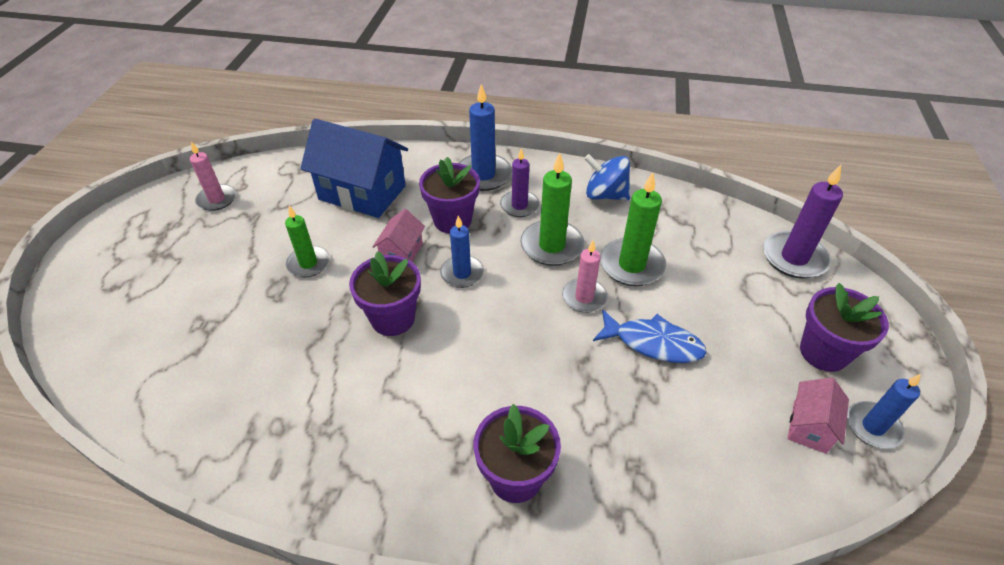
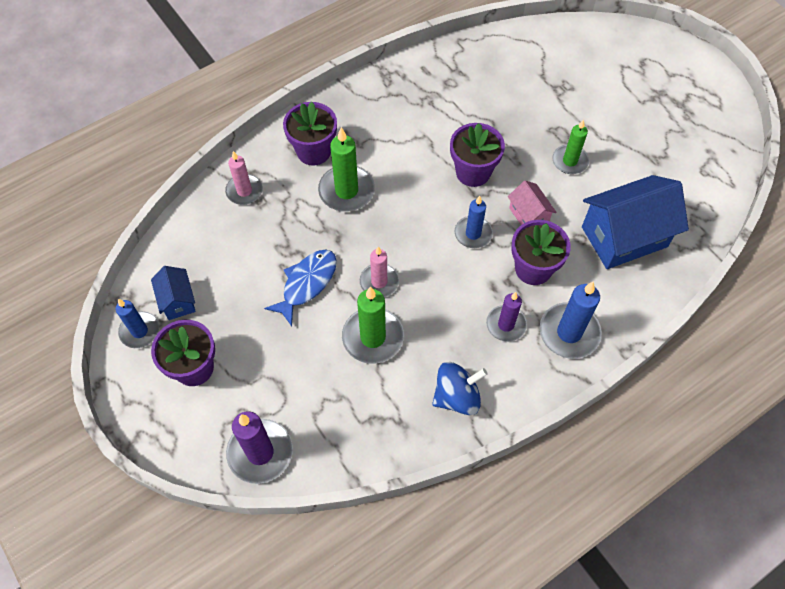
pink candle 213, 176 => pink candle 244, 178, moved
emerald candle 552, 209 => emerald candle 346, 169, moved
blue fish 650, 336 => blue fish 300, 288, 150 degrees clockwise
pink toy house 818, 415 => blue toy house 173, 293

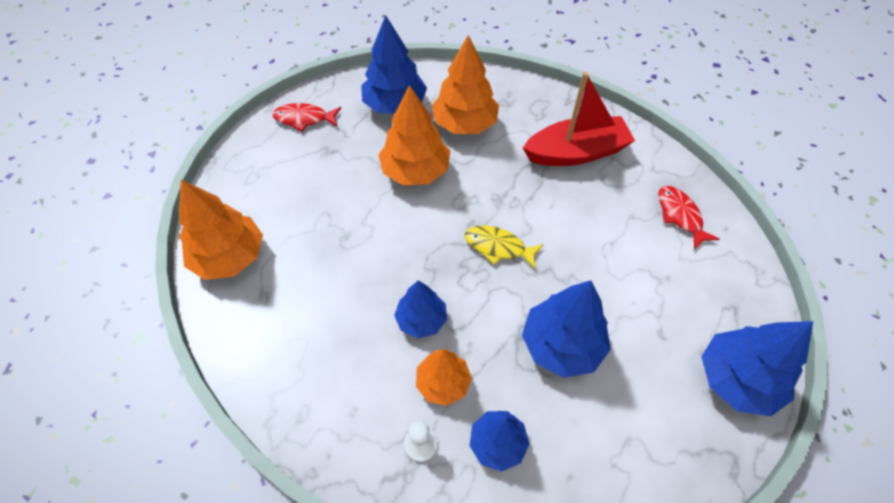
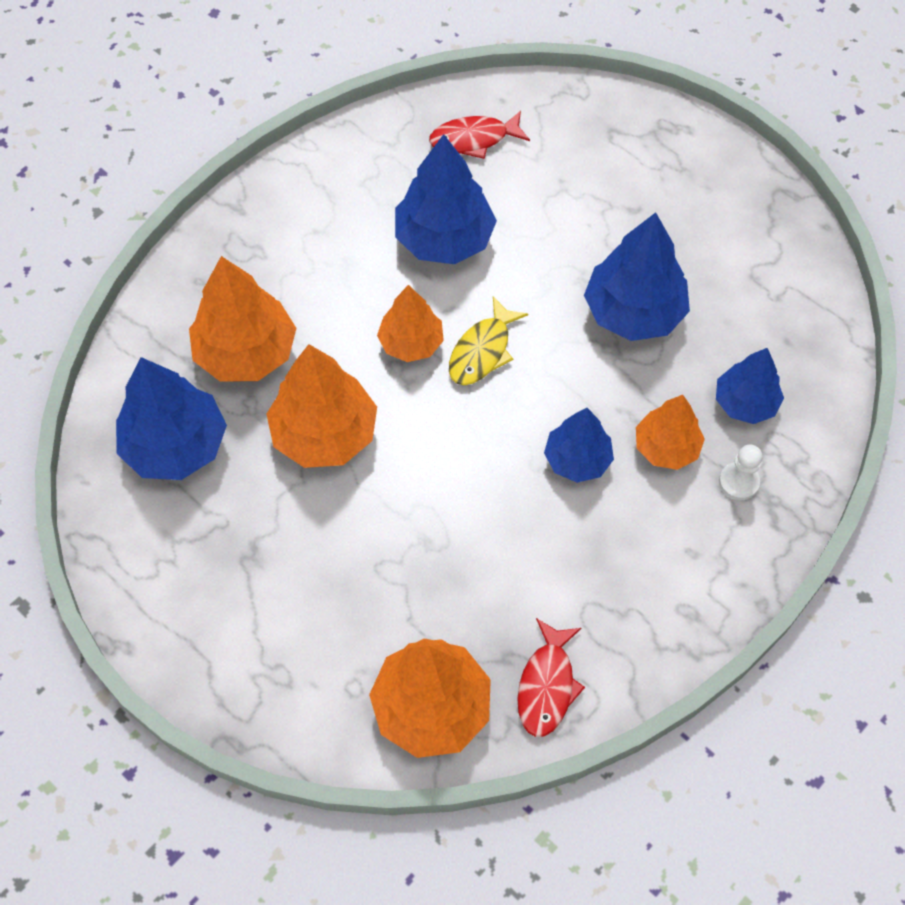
scarlet fish 306, 117 => scarlet fish 551, 677, moved
scarlet toy boat 579, 119 => nothing
blue fir tree 757, 368 => blue fir tree 446, 199, moved
nothing => orange-coloured fir tree 410, 323

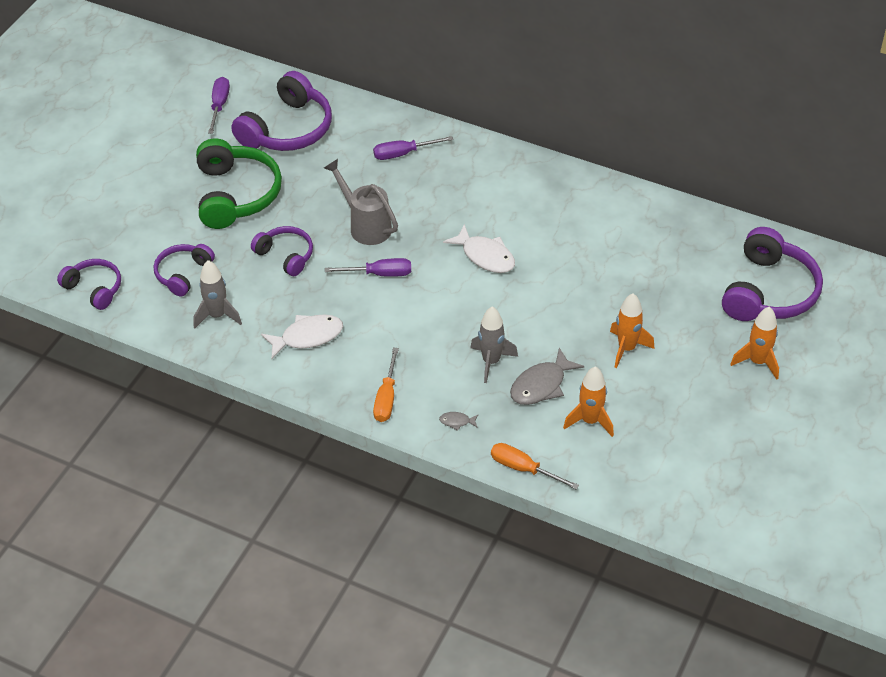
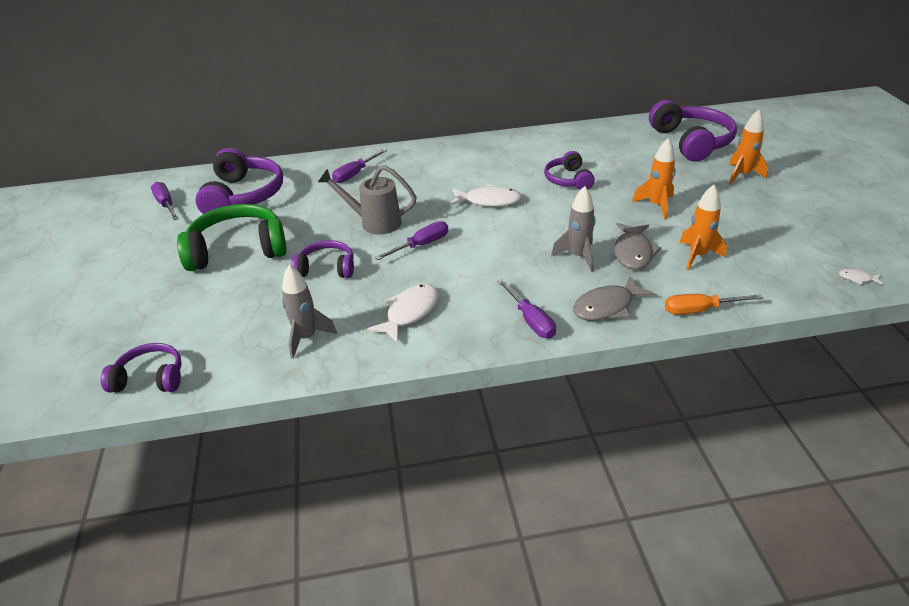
royal purple over-ear headphones 184, 270 => royal purple over-ear headphones 569, 170, moved
emerald over-ear headphones 239, 184 => emerald over-ear headphones 232, 237, 60 degrees counterclockwise
orange-coloured hand screwdriver 386, 385 => royal purple hand screwdriver 526, 308
grey fish 458, 421 => grey fish 614, 298, x2.17
nothing => snow-white fish 861, 277

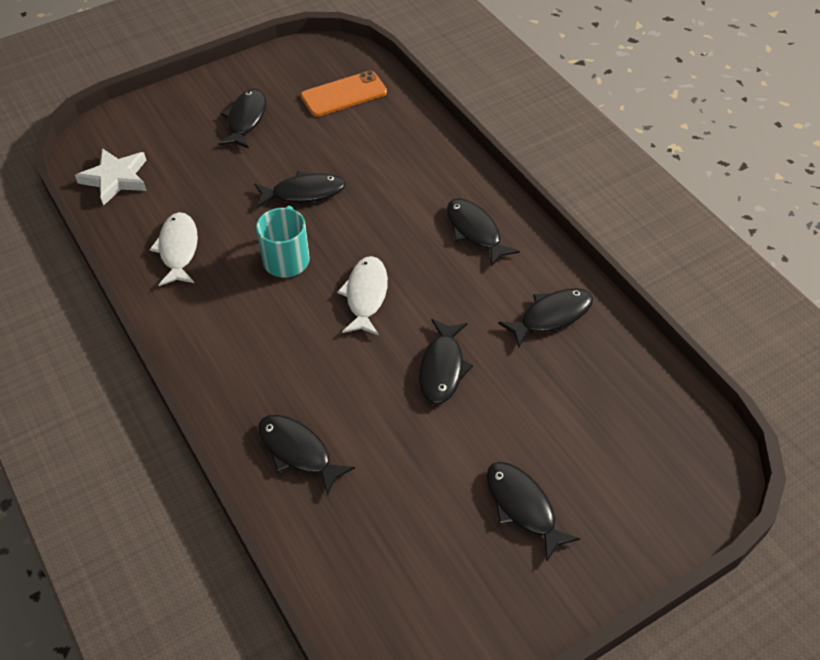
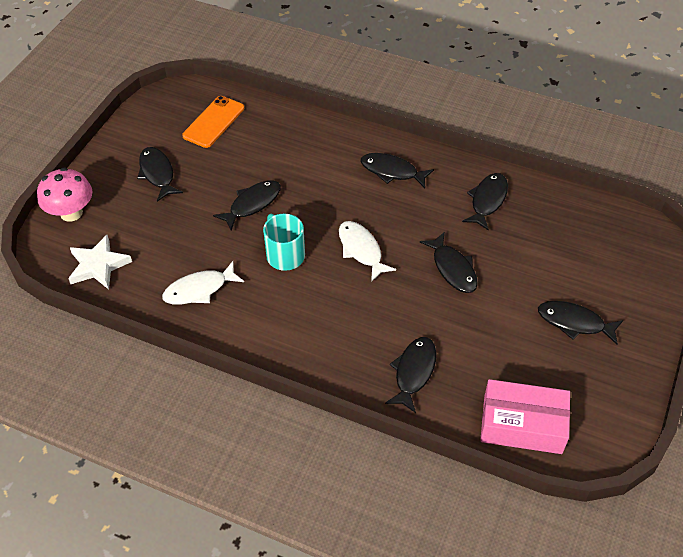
snow-white fish 174, 249 => snow-white fish 203, 283, 75 degrees counterclockwise
ebony fish 306, 455 => ebony fish 410, 375, 105 degrees clockwise
nothing => pink toadstool 64, 194
nothing => pink package 525, 416

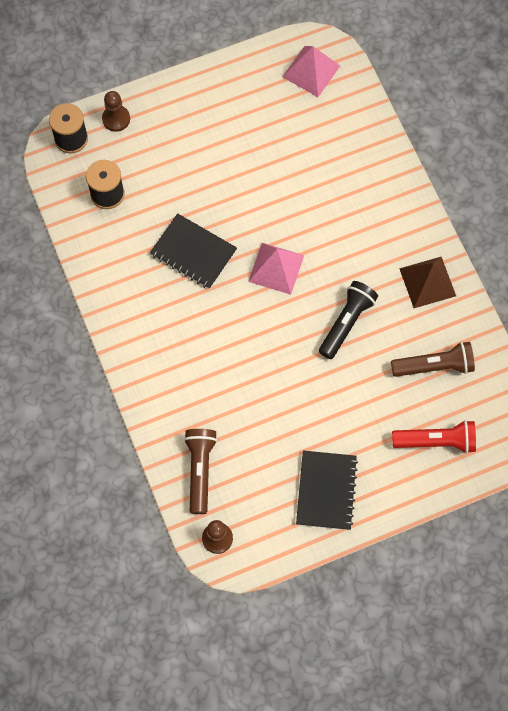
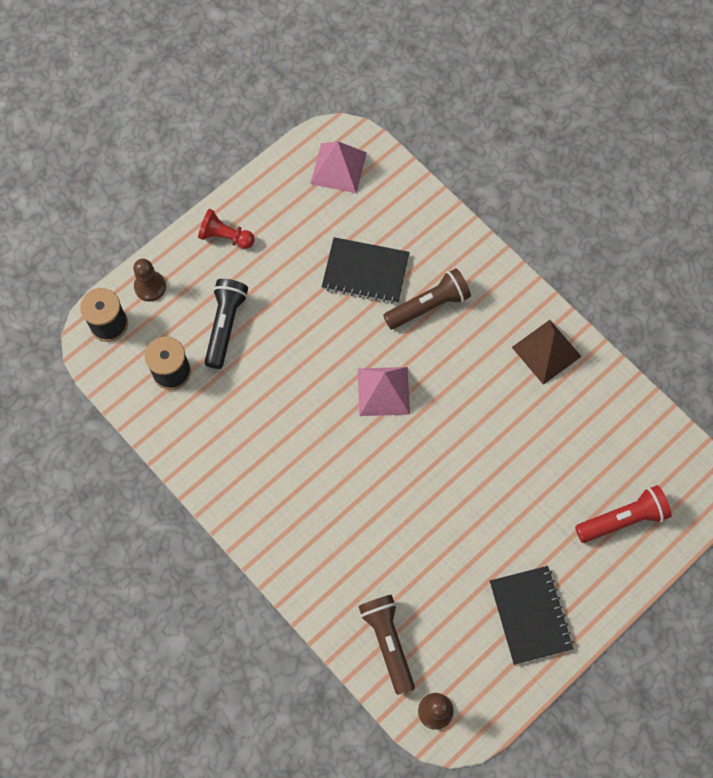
ebony notebook 193, 251 => ebony notebook 366, 270, moved
ebony pocket torch 348, 320 => ebony pocket torch 226, 324, moved
dark brown pocket torch 433, 359 => dark brown pocket torch 427, 298, moved
nothing => scarlet game pawn 226, 229

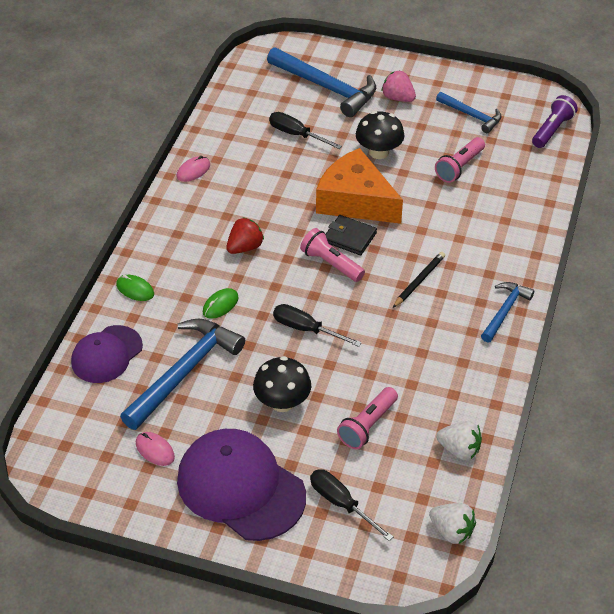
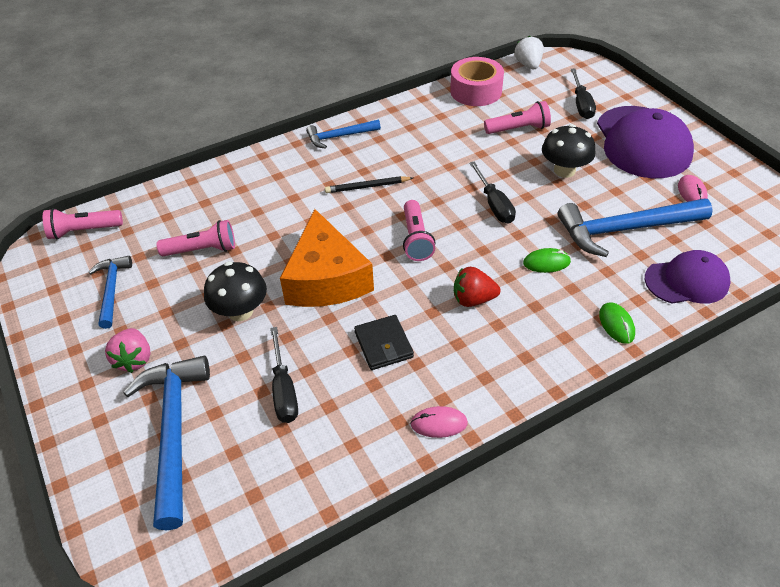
ebony billfold 351, 235 => ebony billfold 384, 342, moved
snow-white toy strawberry 459, 440 => pink sticky tape 477, 81
royal purple pocket torch 555, 121 => pink pocket torch 83, 223

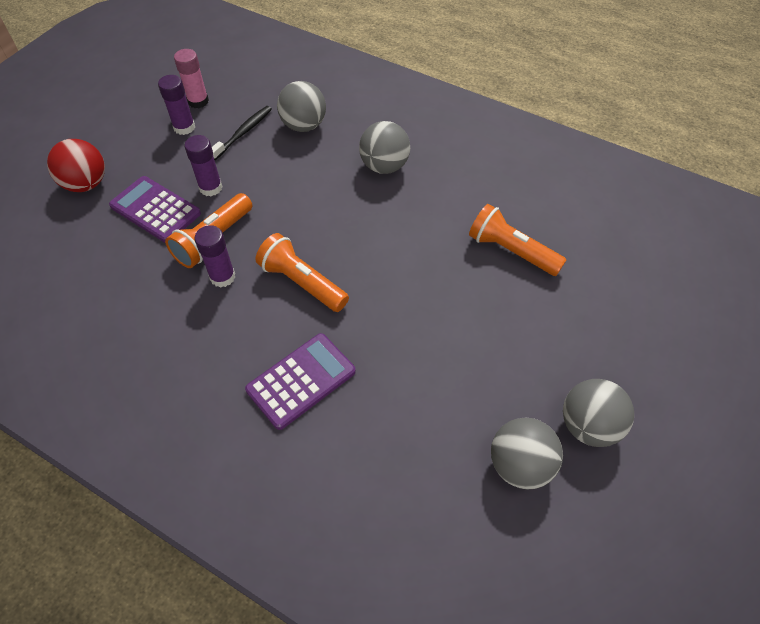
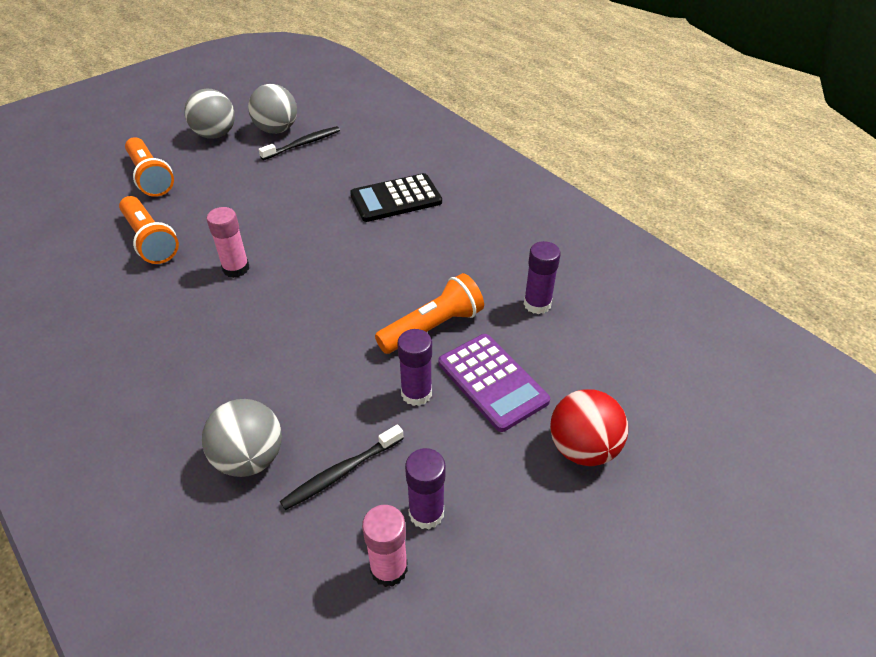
royal purple stick of glue 214, 256 => royal purple stick of glue 542, 277, moved
royal purple adding machine 300, 381 => ebony adding machine 396, 197
orange-coloured pocket torch 302, 272 => orange-coloured pocket torch 149, 167, moved
grey play ball 384, 147 => nothing
nothing => pink stick of glue 228, 242
nothing => ebony toothbrush 299, 143

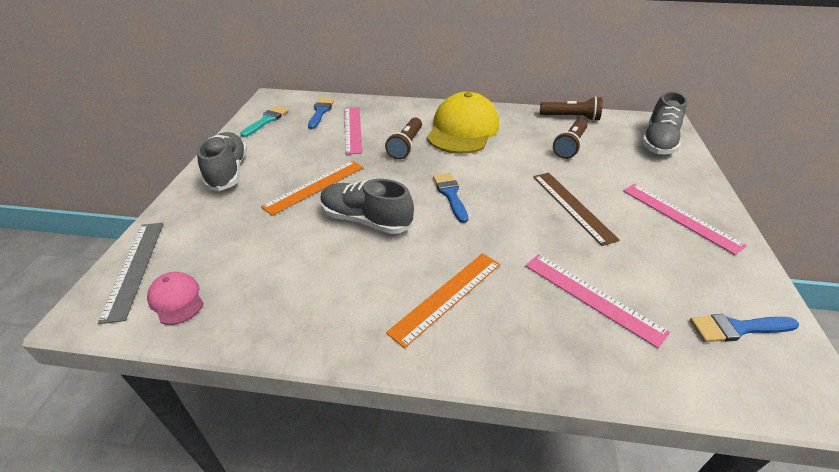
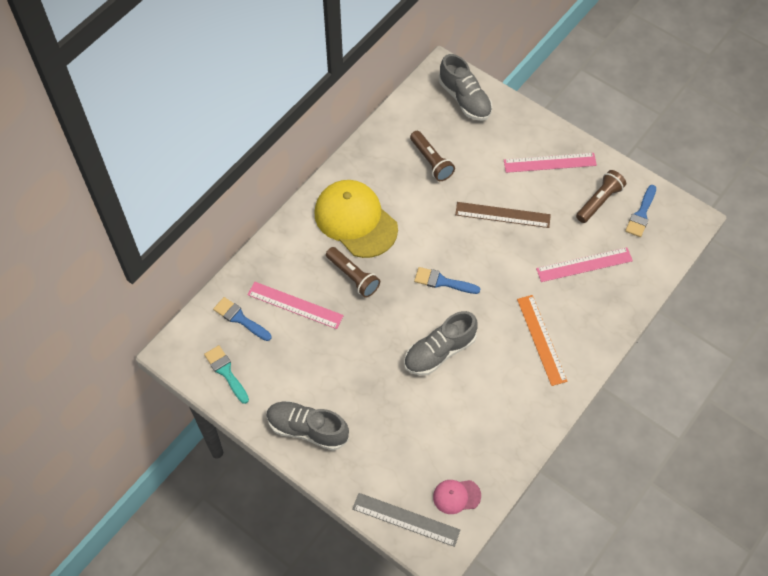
orange-coloured ruler 312, 188 => nothing
dark brown pocket torch 571, 108 => dark brown pocket torch 601, 196, moved

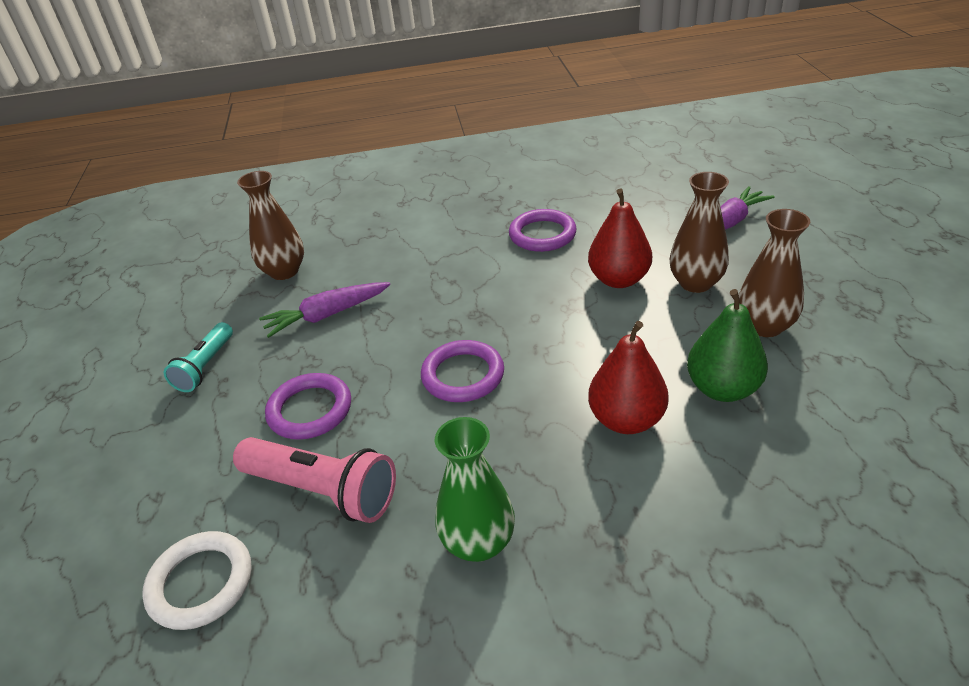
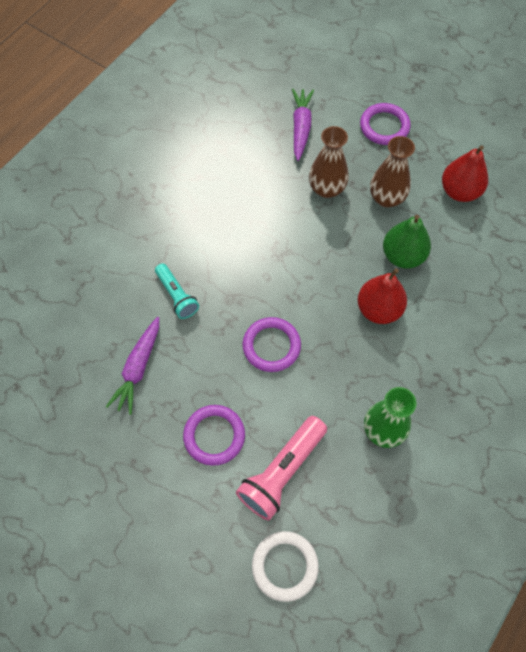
turquoise pocket torch 198, 357 => turquoise pocket torch 177, 291, moved
pink pocket torch 314, 480 => pink pocket torch 281, 468, 150 degrees clockwise
dark brown tall vase 270, 225 => nothing
royal purple torus 543, 230 => royal purple torus 385, 124, moved
scarlet pear fruit 620, 238 => scarlet pear fruit 465, 173, moved

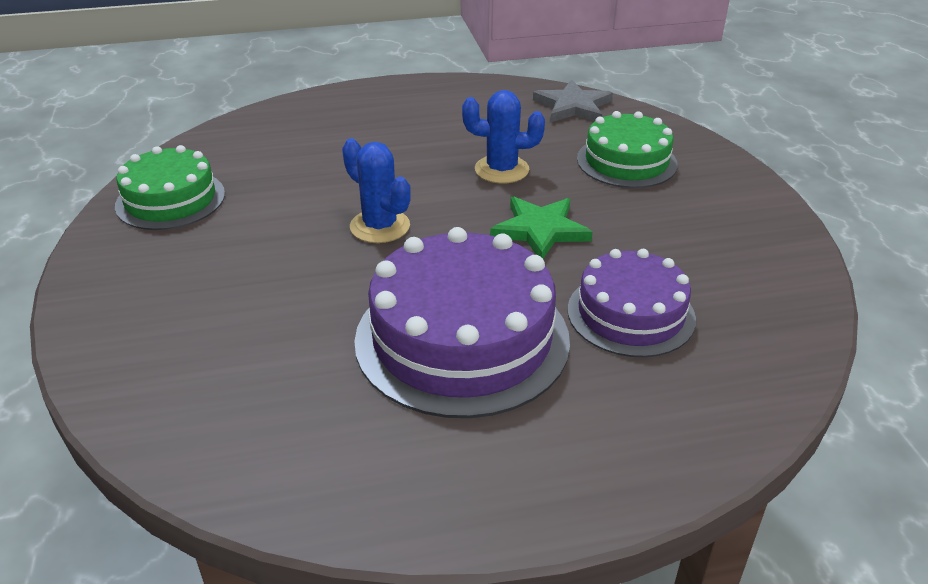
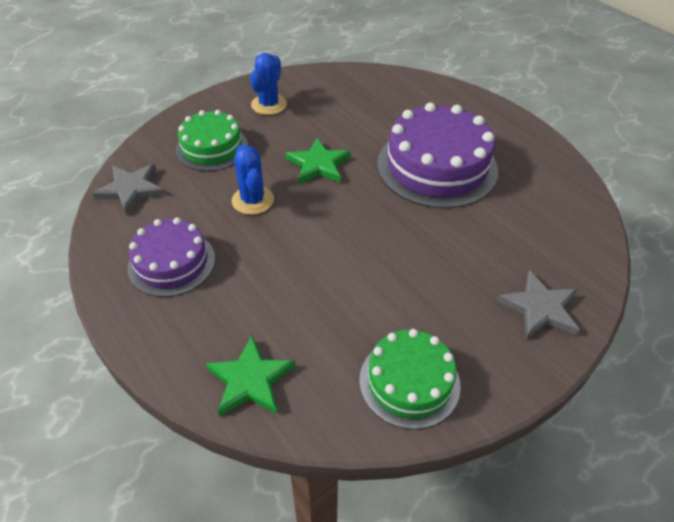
blue cactus 376, 190 => blue cactus 268, 84, moved
royal purple layer cake 631, 303 => royal purple layer cake 171, 257, moved
nothing => emerald star 250, 376
nothing => grey star 538, 304

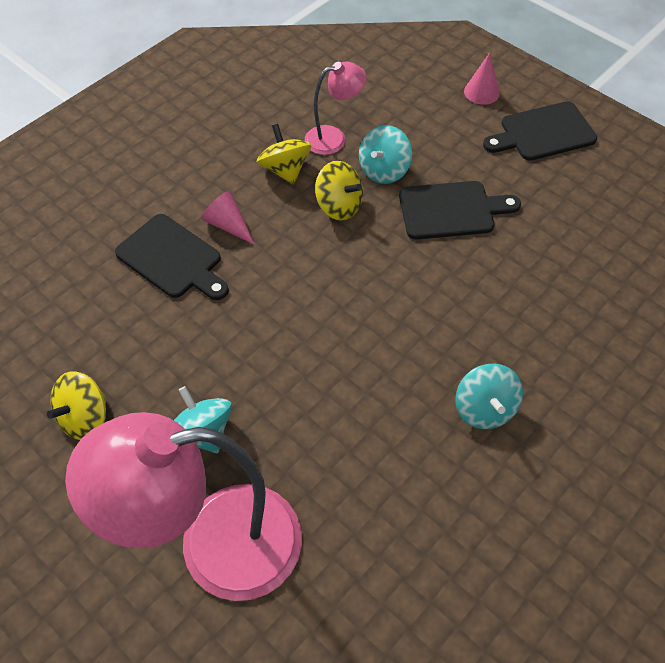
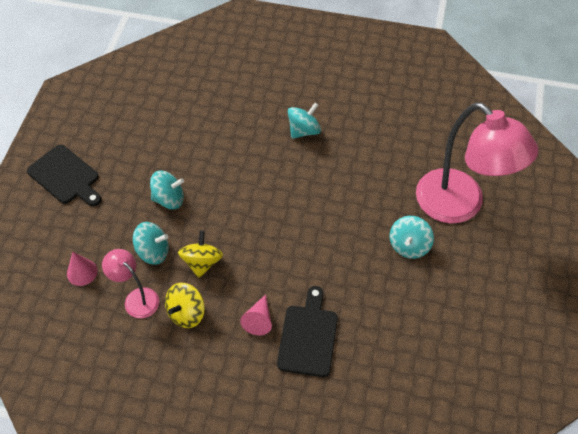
bright yellow whirligig 76, 405 => nothing
ebony cutting board 460, 210 => turquoise whirligig 167, 189
pink solid cone 482, 78 => pink solid cone 82, 269, moved

